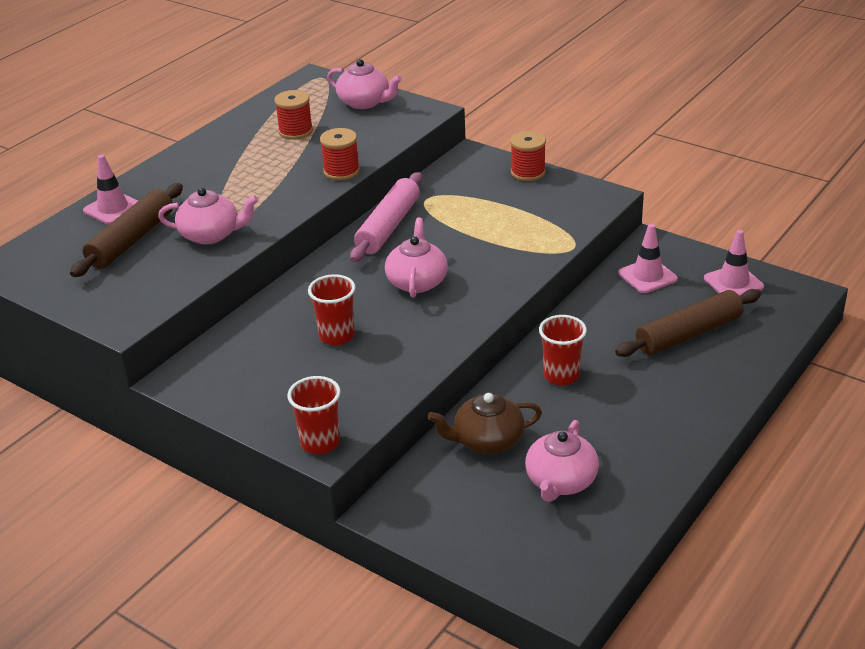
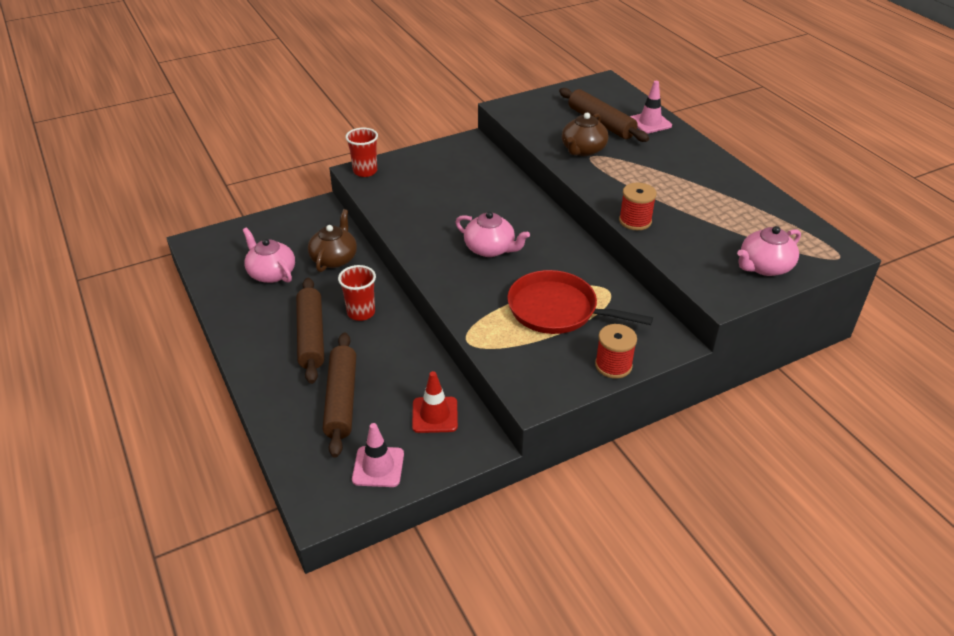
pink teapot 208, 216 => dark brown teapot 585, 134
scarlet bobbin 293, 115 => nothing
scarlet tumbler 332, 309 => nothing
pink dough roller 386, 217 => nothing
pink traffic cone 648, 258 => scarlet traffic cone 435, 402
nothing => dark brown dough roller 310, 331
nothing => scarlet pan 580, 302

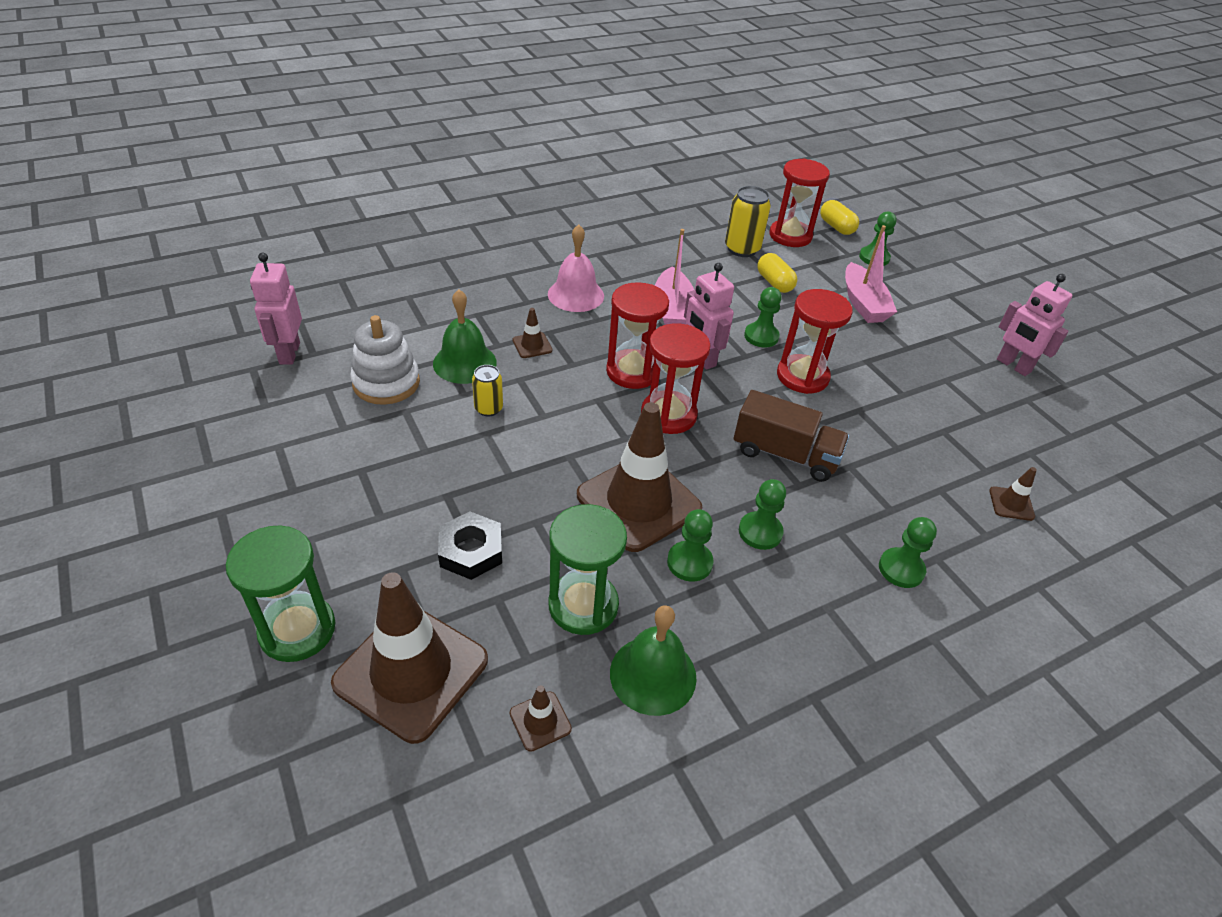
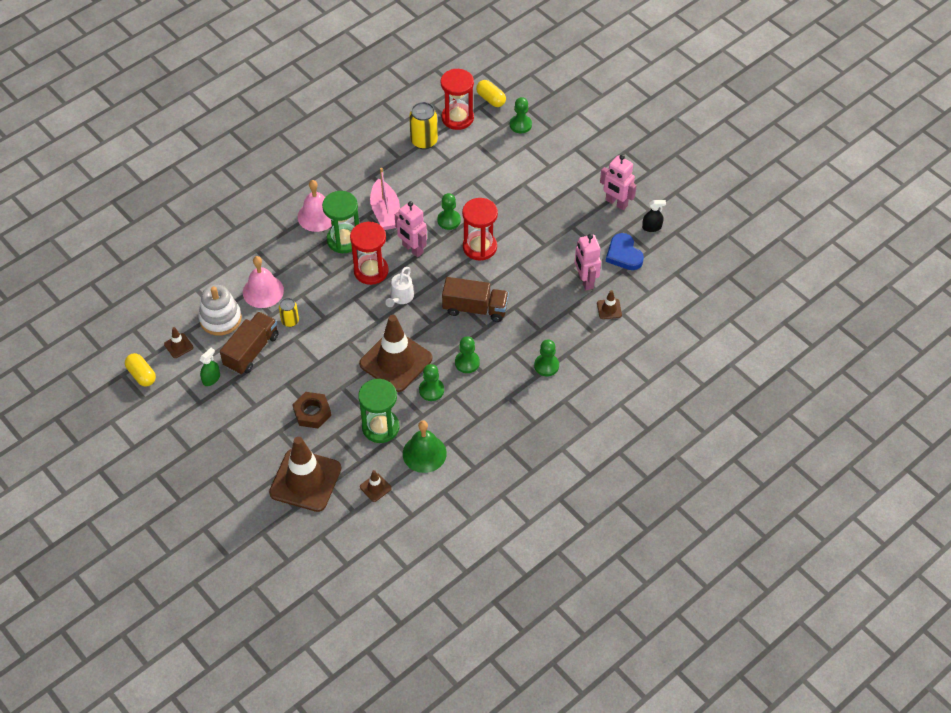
emerald sandglass 280, 593 => emerald sandglass 340, 222, moved
pink toy robot 276, 309 => pink toy robot 588, 262, moved
emerald school bell 465, 336 => pink school bell 263, 282
ebony hexagon nut 470, 546 => dark brown hexagon nut 311, 410
dark brown traffic cone 532, 333 => dark brown traffic cone 178, 342, moved
scarlet sandglass 675, 378 => snow-white watering can 399, 287
bright yellow capsule 777, 273 => bright yellow capsule 140, 369, moved
pink toy boat 871, 274 => nothing
nothing => emerald sprayer 210, 367
nothing => dark brown toy truck 249, 343
nothing => blue heart shape 625, 251
nothing => ebony sprayer 654, 216

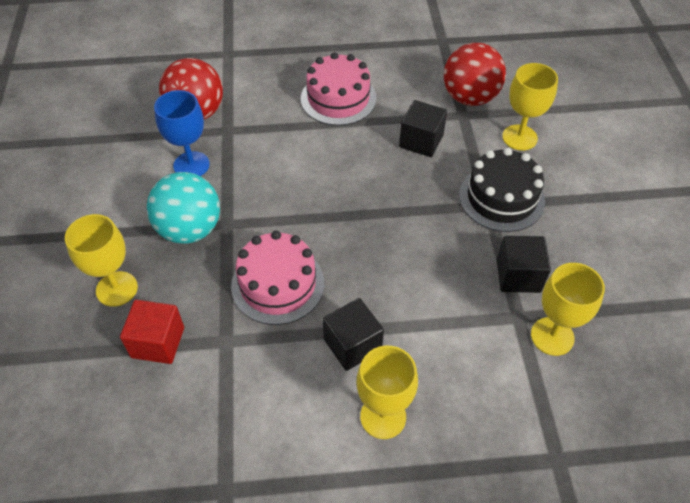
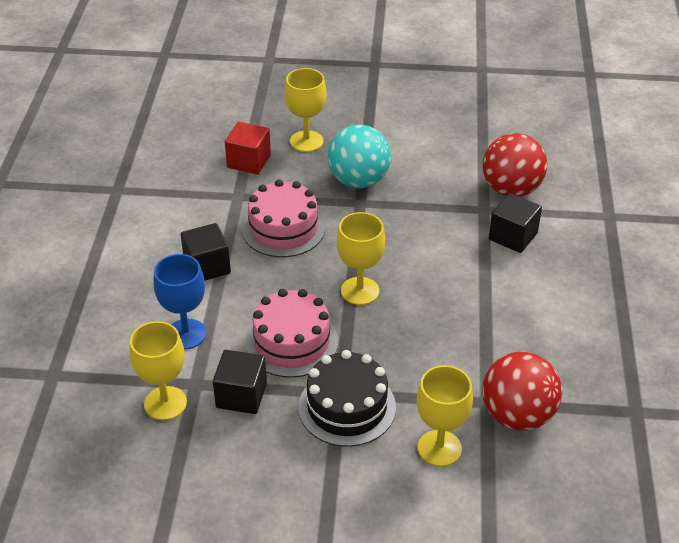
blue wine glass 182, 133 => blue wine glass 179, 301, moved
pink layer cake 339, 89 => pink layer cake 292, 333, moved
bright yellow wine glass 387, 392 => bright yellow wine glass 361, 258, moved
ebony block 423, 128 => ebony block 515, 223, moved

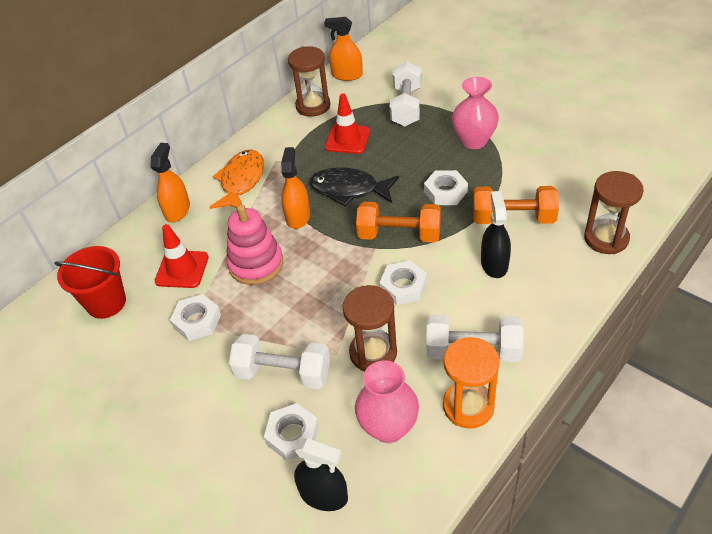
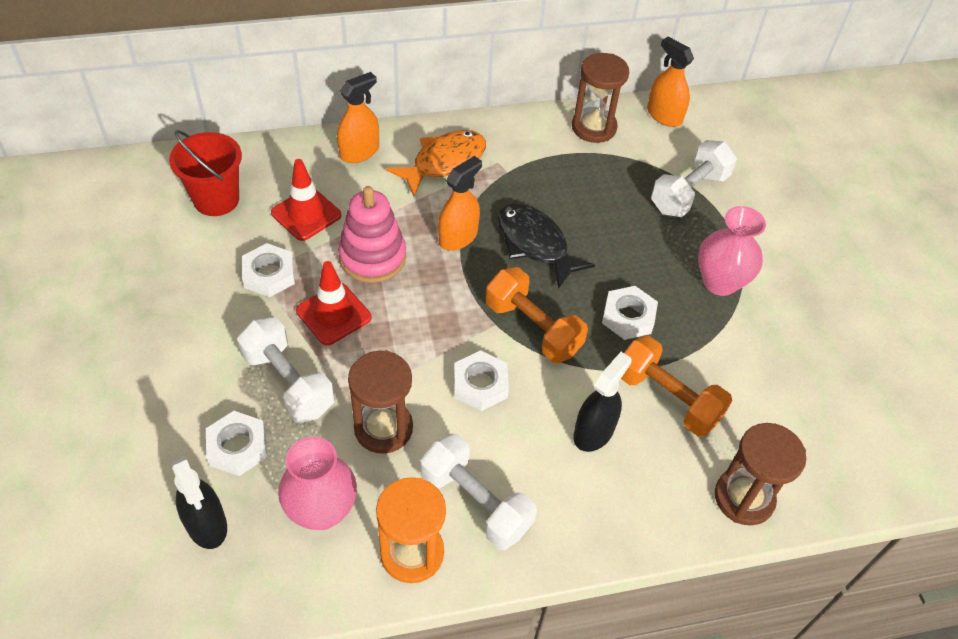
scarlet traffic cone 347, 124 => scarlet traffic cone 333, 303, moved

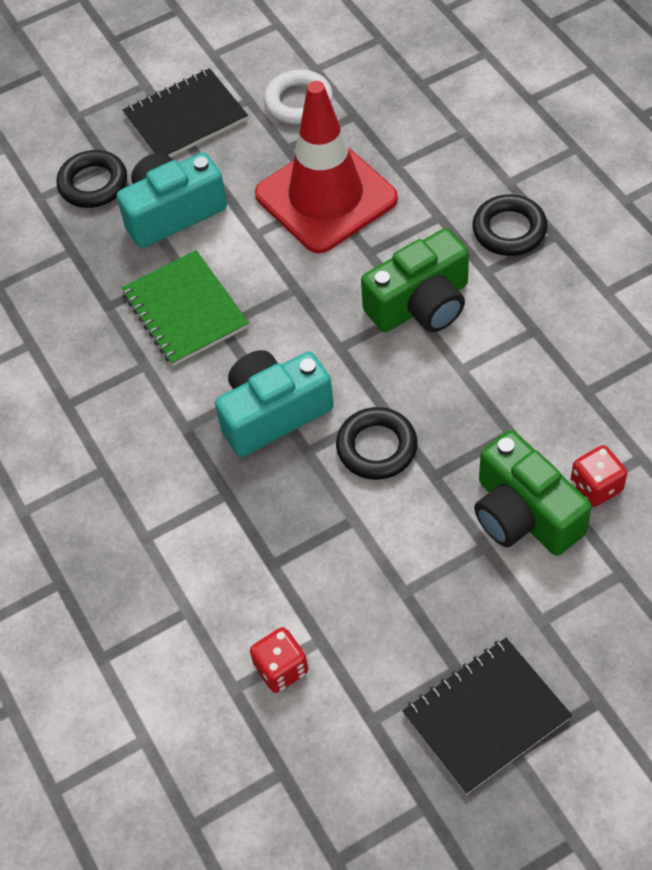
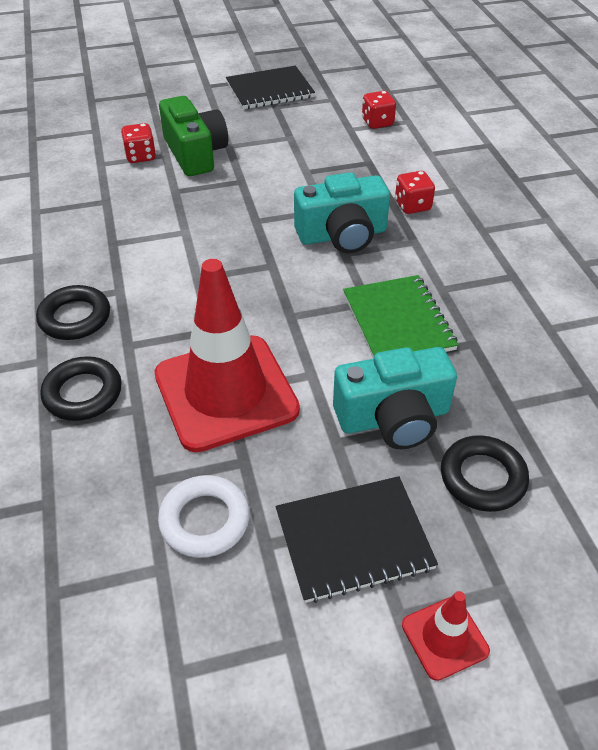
ebony torus 377, 443 => ebony torus 81, 388, moved
emerald compact camera 415, 280 => nothing
nothing => scarlet die 415, 192
nothing => scarlet traffic cone 446, 636

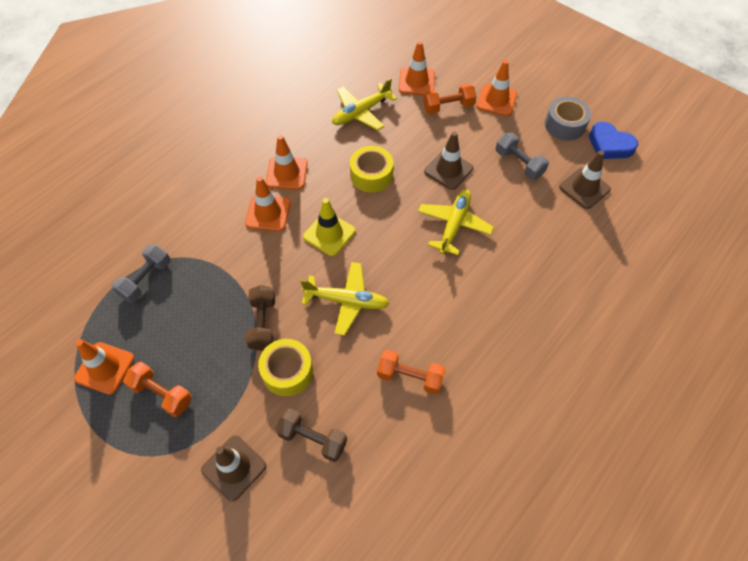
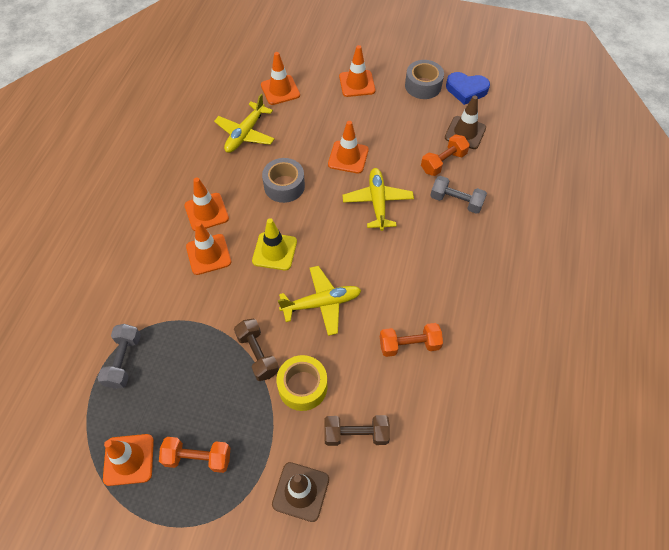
bright yellow sticky tape 371, 169 => grey sticky tape 283, 180
orange-coloured free weight 450, 98 => orange-coloured free weight 445, 155, moved
dark brown traffic cone 448, 161 => orange-coloured traffic cone 348, 147
grey free weight 522, 156 => grey free weight 458, 195, moved

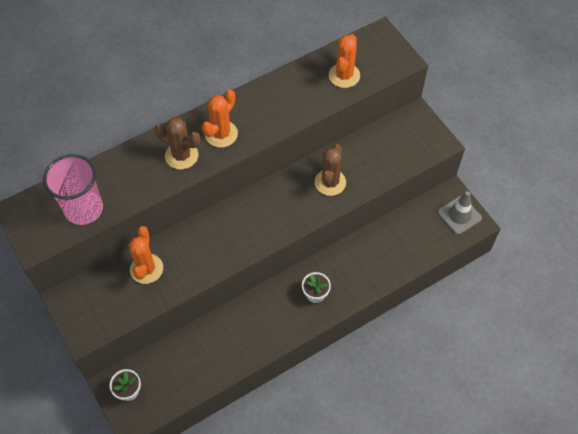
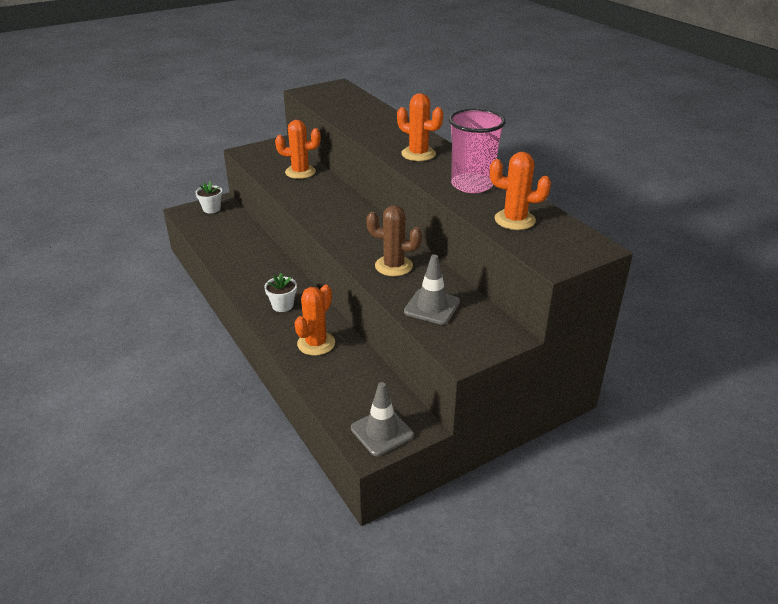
pink tumbler 73, 189 => pink tumbler 477, 150, moved
dark brown cactus 177, 143 => nothing
nothing => orange-coloured cactus 315, 320
nothing => grey traffic cone 432, 289

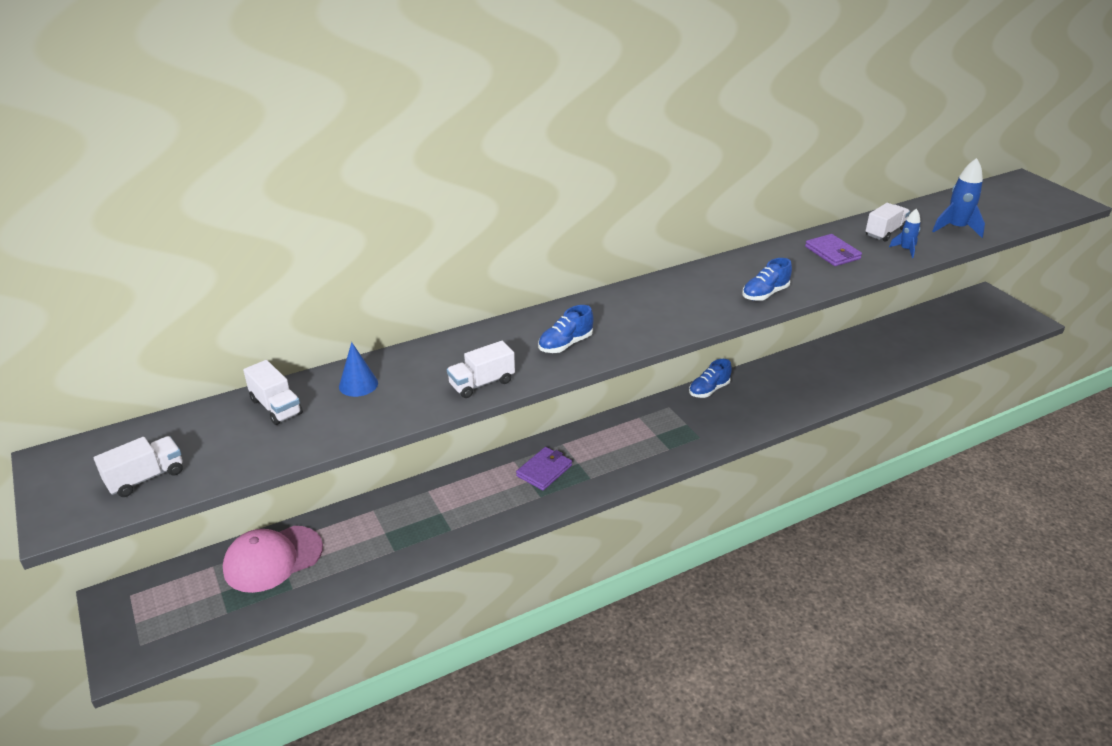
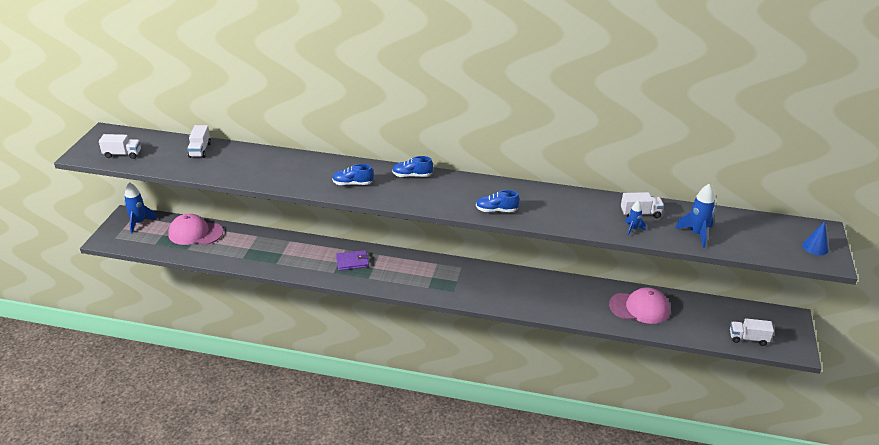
blue solid cone 358, 369 => blue solid cone 815, 238, moved
snow-white toy truck 481, 369 => snow-white toy truck 752, 332, moved
blue lace-up shoe 710, 378 => blue lace-up shoe 412, 166, moved
royal purple billfold 833, 250 => nothing
nothing => blue toy rocket 141, 208
nothing => pink baseball cap 639, 305

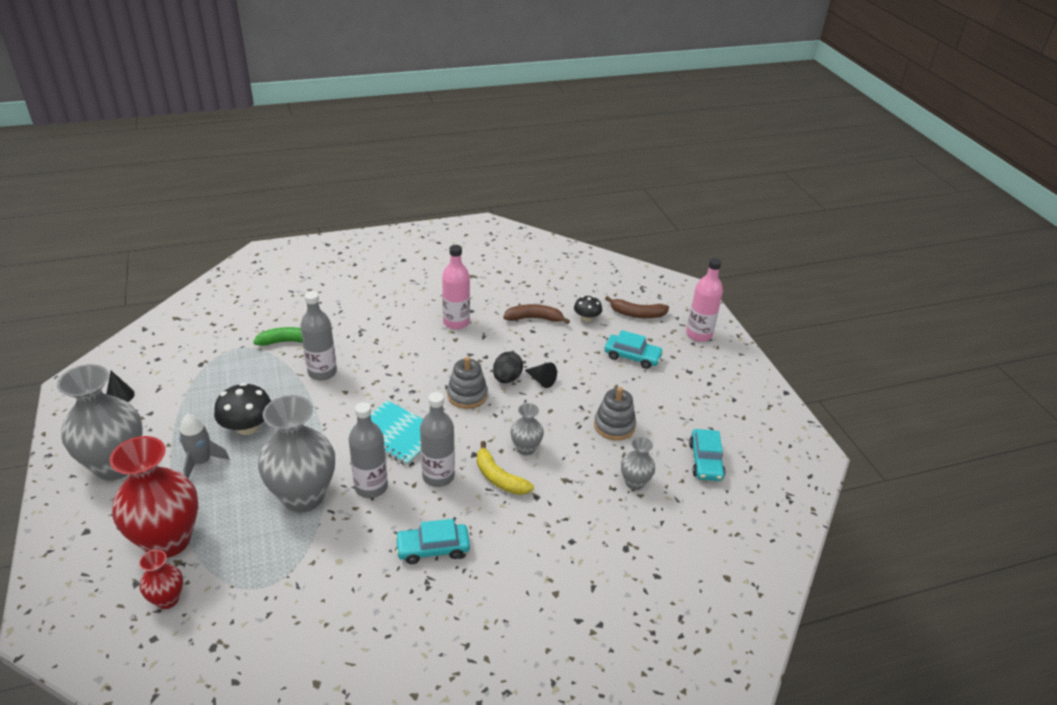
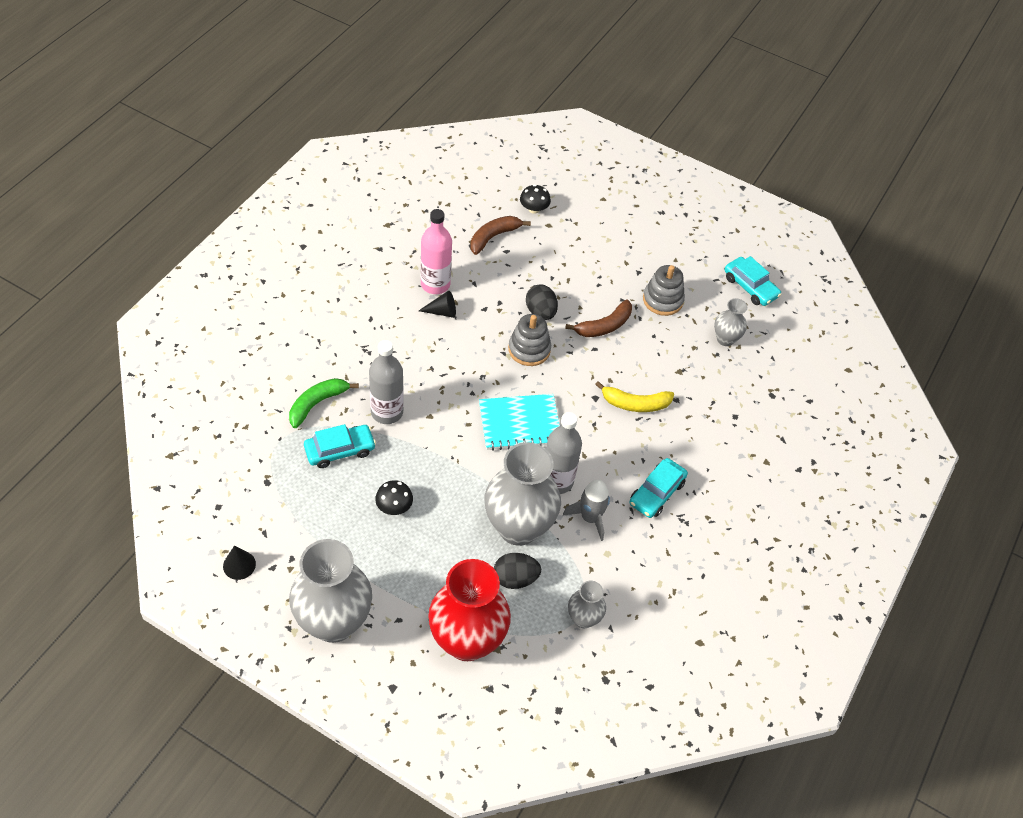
scarlet tall vase 161, 579 => nothing
grey toy rocket 204, 446 => grey toy rocket 586, 510, moved
ebony toadstool 242, 409 => ebony toadstool 394, 497, x0.61
grey drink bottle 437, 439 => nothing
grey tall vase 527, 429 => grey tall vase 587, 604, moved
ebony solid cone 541, 375 => ebony solid cone 437, 304, moved
turquoise toy car 634, 349 => turquoise toy car 340, 446, moved
dark brown banana 637, 307 => dark brown banana 598, 318, moved
pink drink bottle 704, 300 => nothing
nothing => ebony toy egg 517, 571

